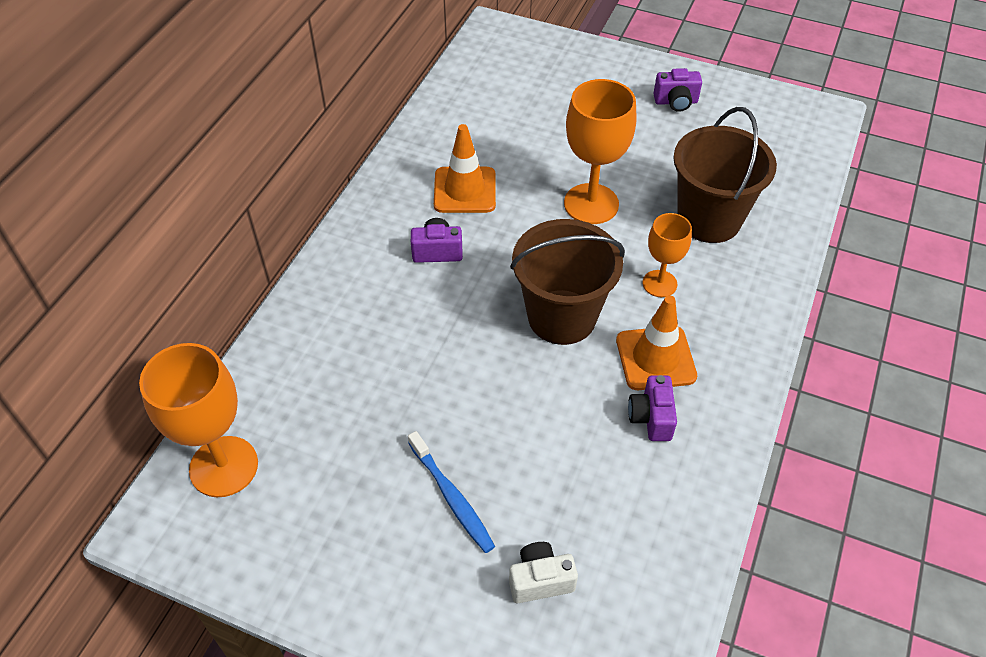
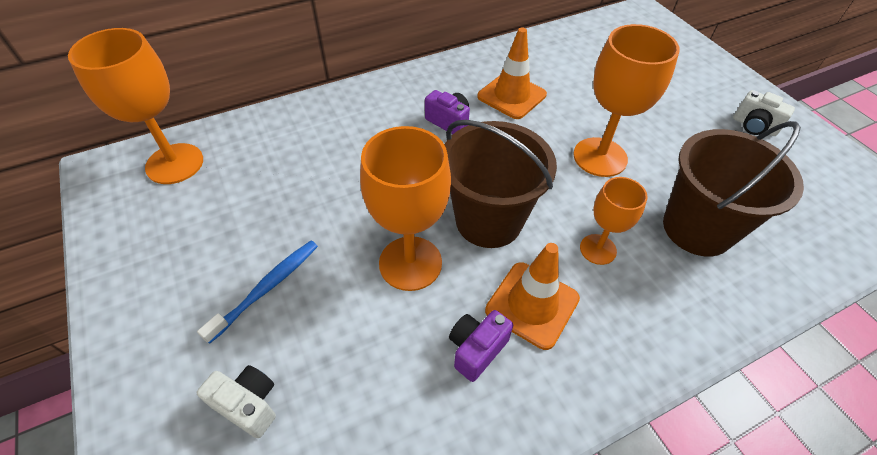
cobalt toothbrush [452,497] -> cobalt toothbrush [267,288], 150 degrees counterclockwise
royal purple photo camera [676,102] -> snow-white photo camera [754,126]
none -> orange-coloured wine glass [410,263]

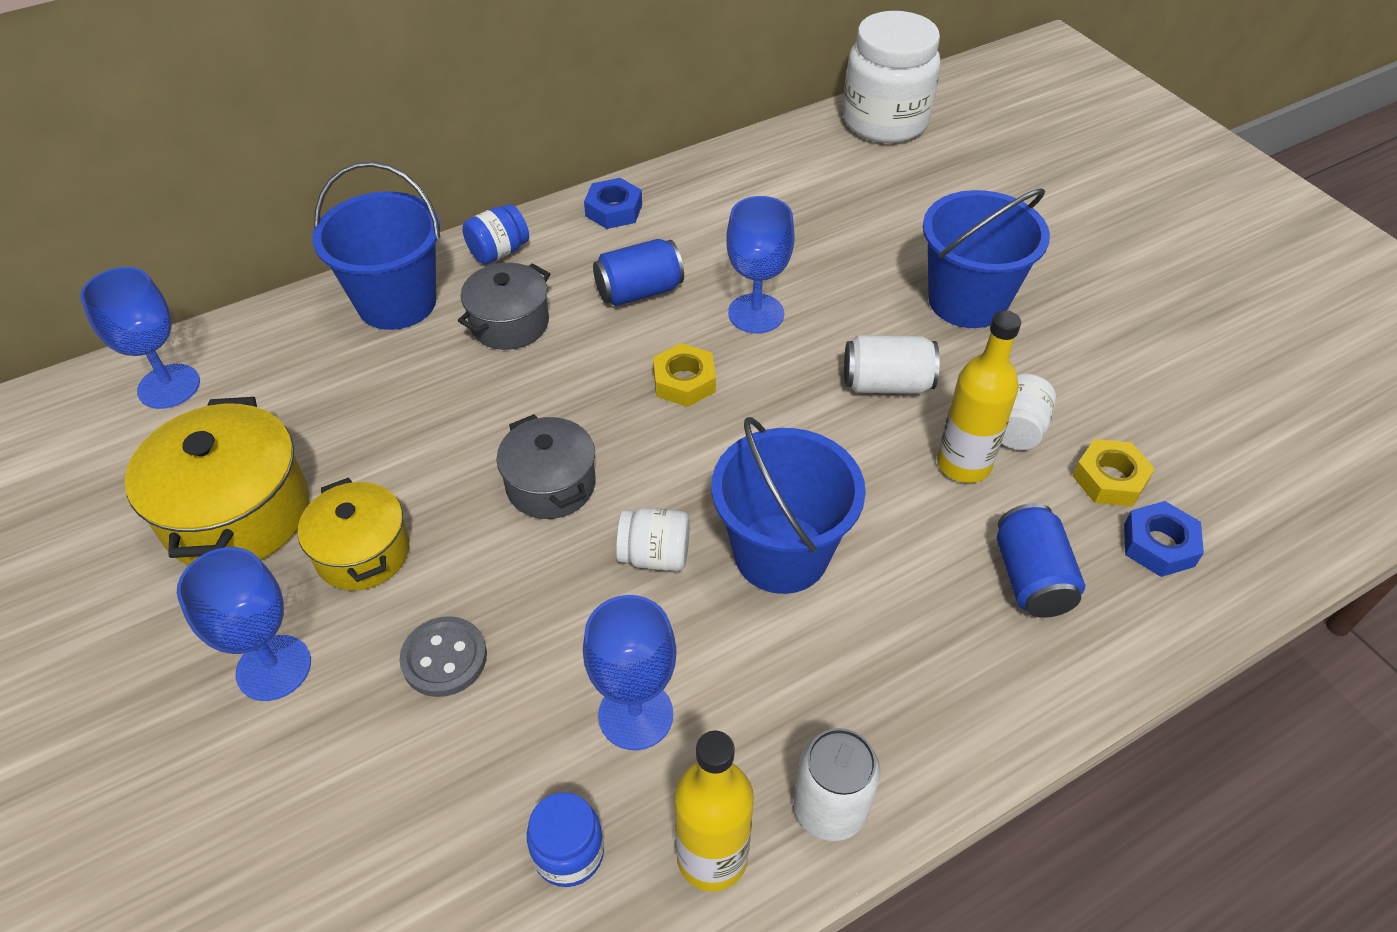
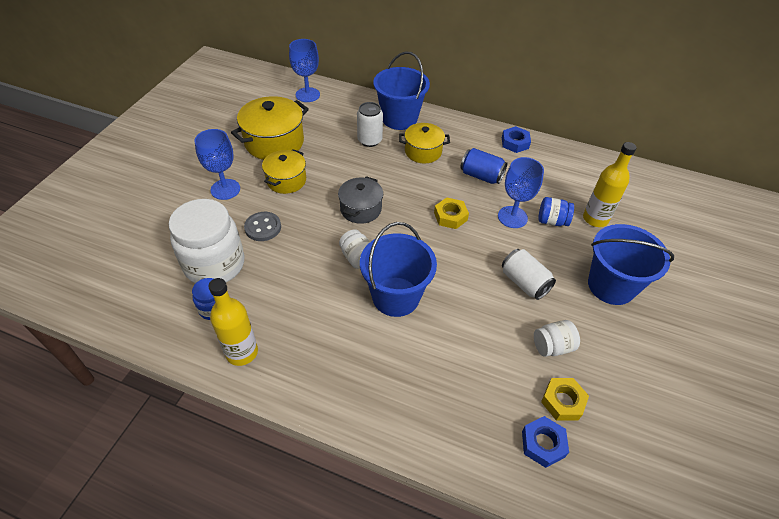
grey cooking pot [509,323] -> golden cooking pot [423,151]
cobalt jar [498,252] -> cobalt jar [552,221], move
cobalt wine glass [636,715] -> none
snow-white tin [830,808] -> snow-white tin [369,140], move
snow-white jar [885,122] -> snow-white jar [215,265], move
golden drink bottle [963,464] -> golden drink bottle [595,219], move
cobalt tin [1031,578] -> none

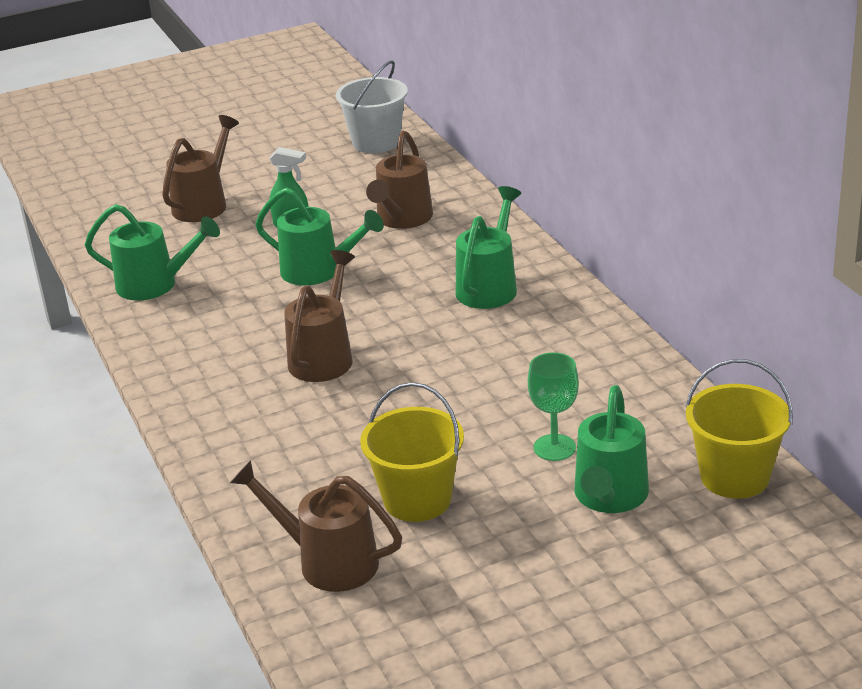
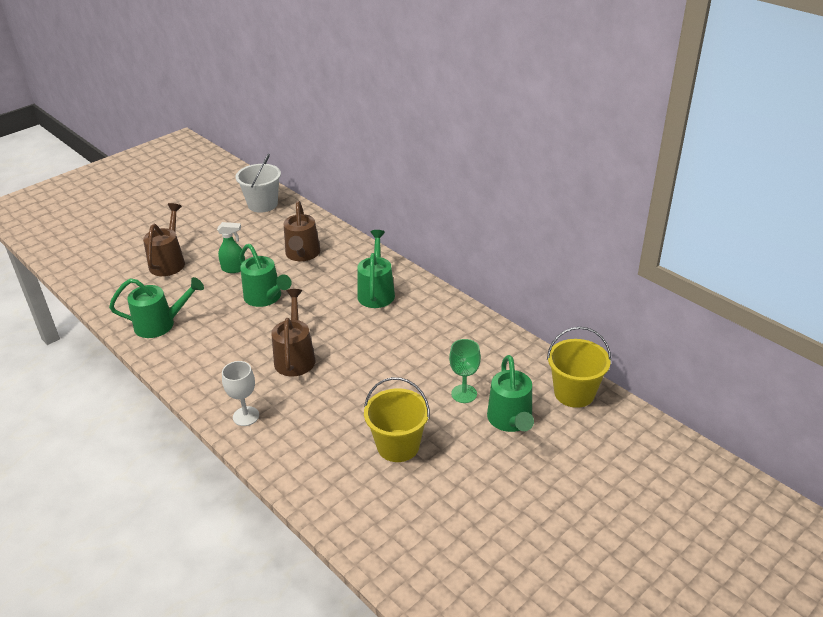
dark brown sprinkling can [327,561] -> none
emerald sprinkling can [319,271] -> emerald sprinkling can [266,298], 45 degrees clockwise
none -> snow-white wine glass [246,416]

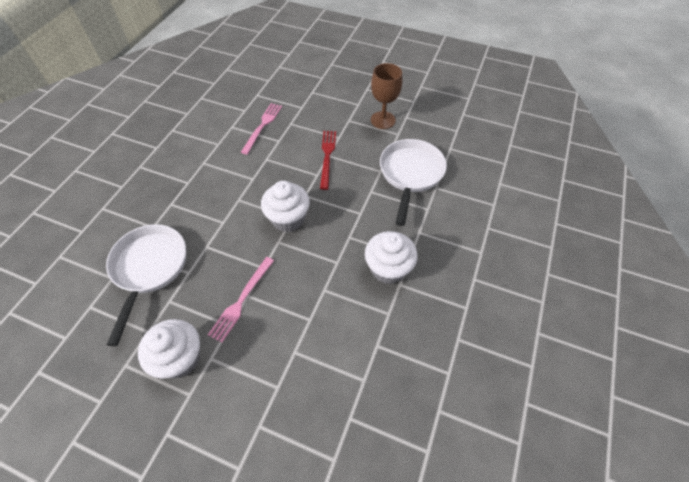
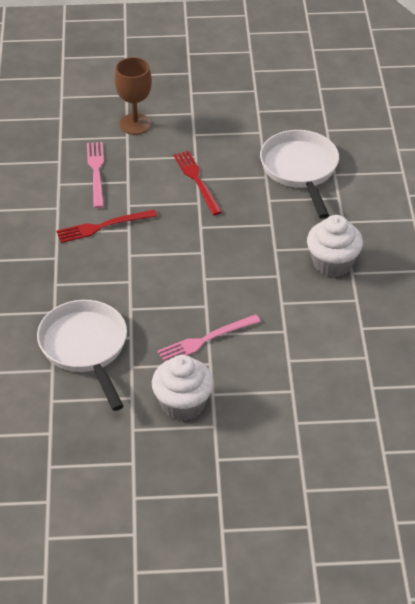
rosy table fork [241,300] -> rosy table fork [206,340], 60 degrees clockwise
snow-white fairy cake [288,219] -> none
dark brown wine glass [383,120] -> dark brown wine glass [135,124], move
none -> crimson table fork [103,226]

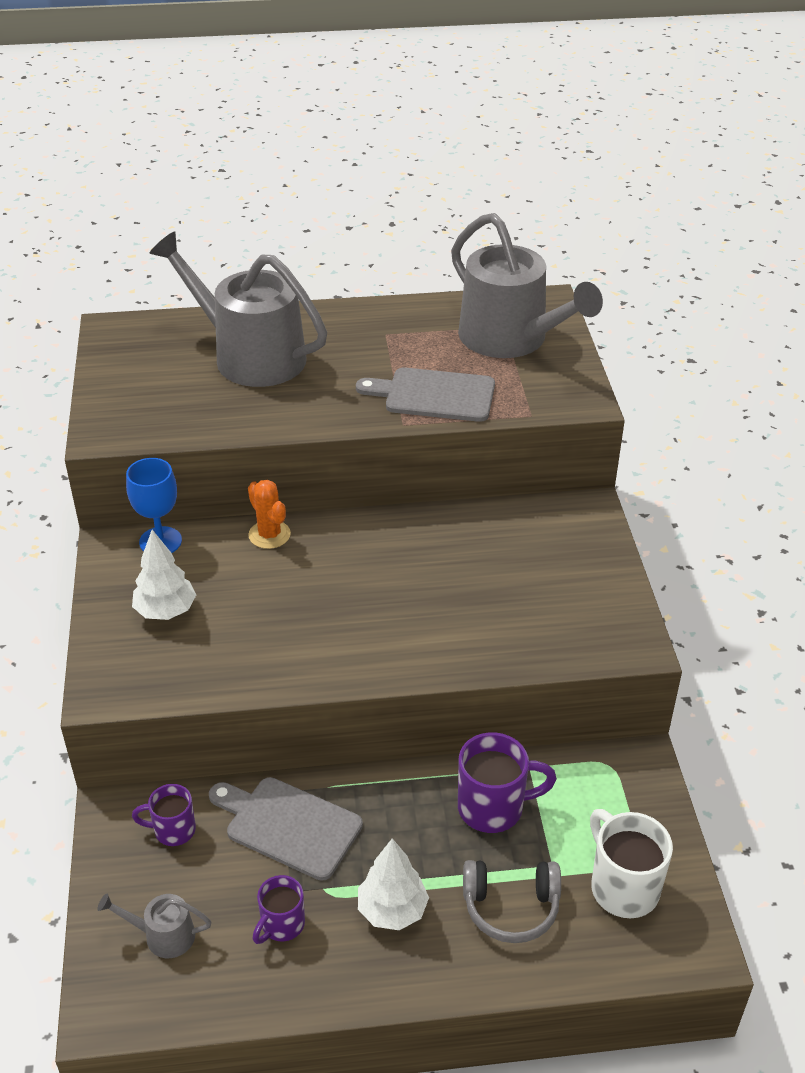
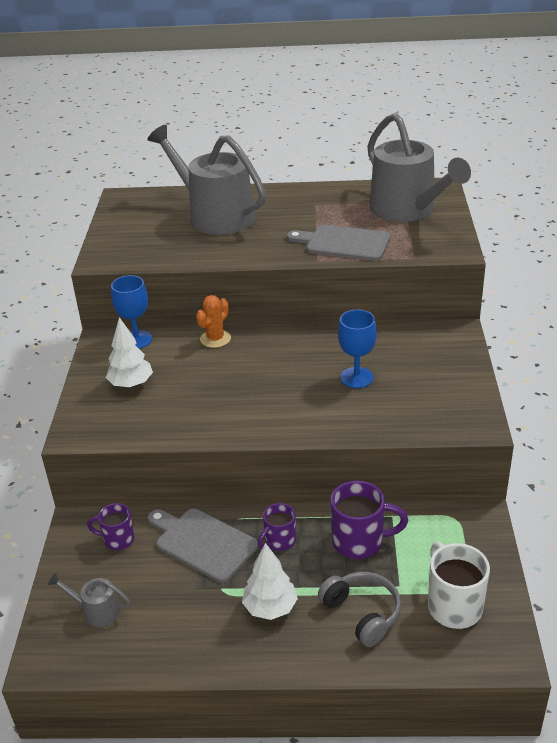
orange-coloured prickly plant [269,535] -> orange-coloured prickly plant [215,339], 60 degrees clockwise
royal purple mug [281,925] -> royal purple mug [279,541], move
grey headphones [511,907] -> grey headphones [362,613], 135 degrees counterclockwise
none -> cobalt wine glass [356,377]

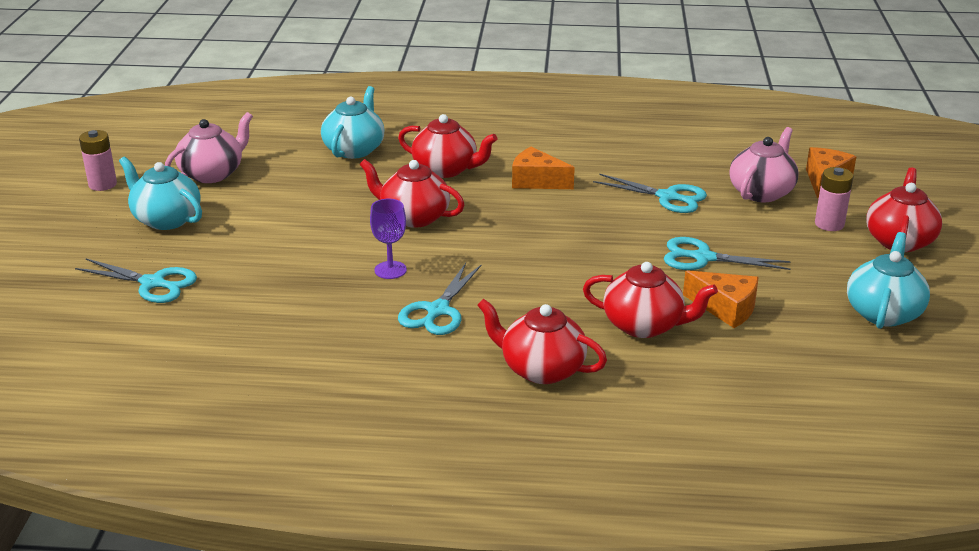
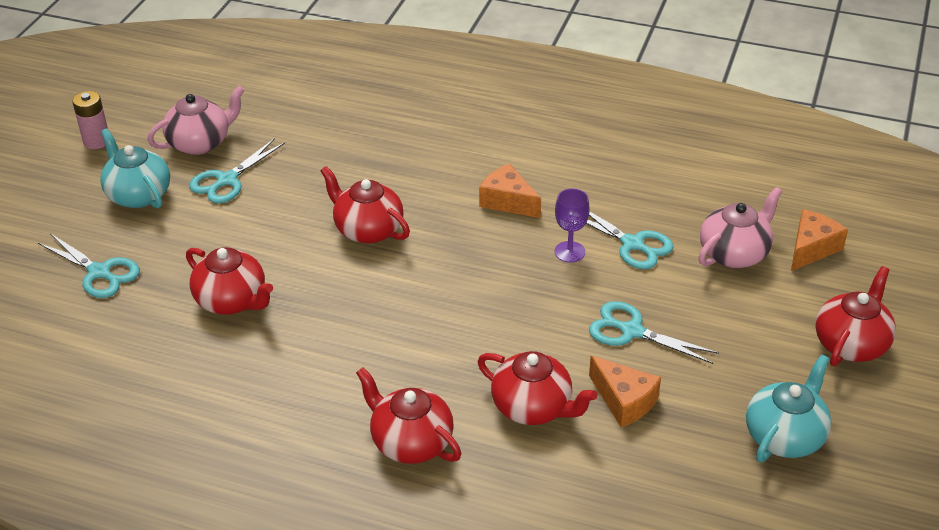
aqua tea pot [354,149] -> none
royal purple wine glass [390,270] -> royal purple wine glass [569,252], move
crimson tea pot [446,169] -> crimson tea pot [232,301], move
aqua shears [438,310] -> aqua shears [227,180], move
rosy power cell [829,224] -> none

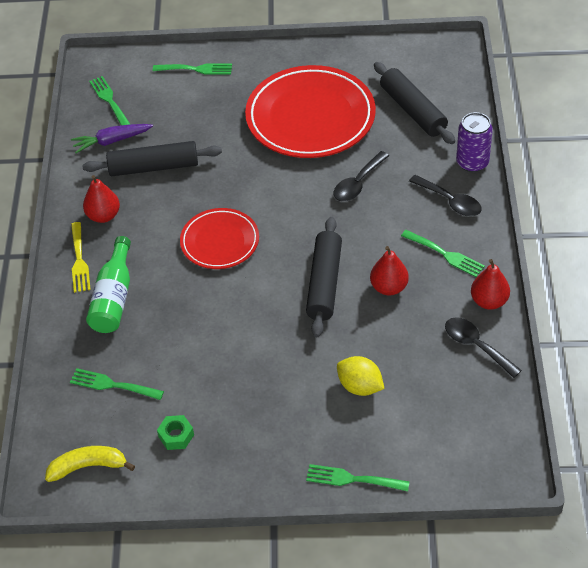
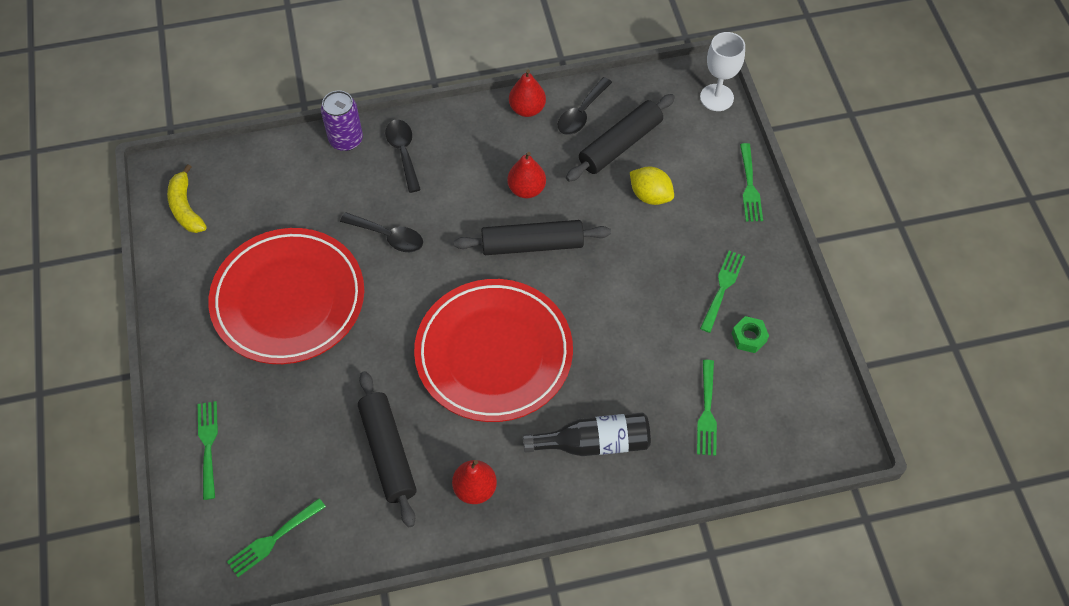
golden banana fruit [88,466] -> golden banana fruit [186,207], move
royal purple toy carrot [112,141] -> none
golden table fork [79,260] -> none
emerald drink bottle [113,298] -> black drink bottle [594,443]
crimson plate [220,242] -> crimson plate [494,353], x1.77
golden citrus fruit [360,386] -> golden citrus fruit [650,195], 75 degrees counterclockwise
black rolling pin [413,110] -> black rolling pin [620,144], move
emerald table fork [445,254] -> emerald table fork [722,288], move
black spoon [450,201] -> black spoon [403,153], 45 degrees counterclockwise
none -> snow-white wine glass [716,97]

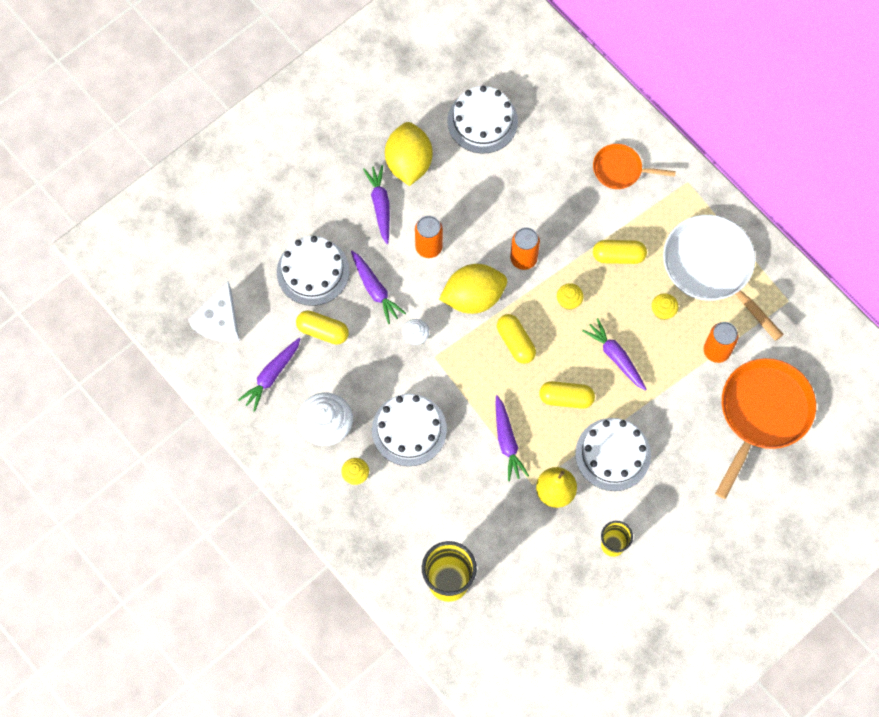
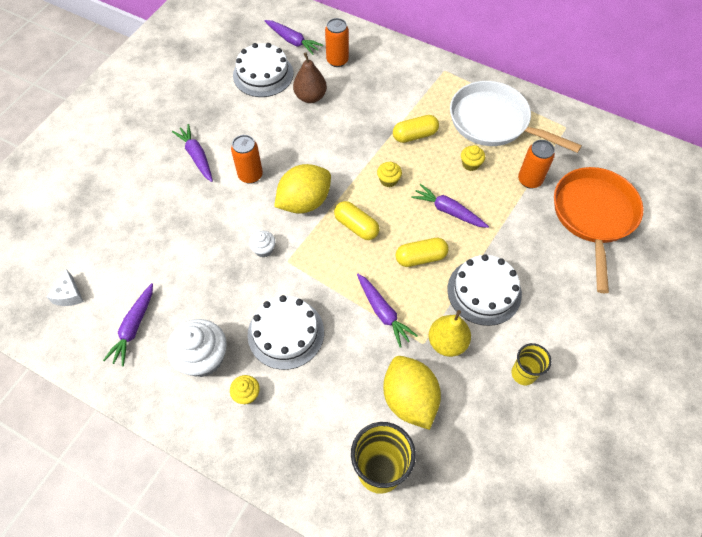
snow-white cheese [220,321] -> snow-white cheese [69,295], x0.60
snow-white layer cake [313,271] -> none
golden pill [323,331] -> none
royal purple toy carrot [375,290] -> royal purple toy carrot [293,41], move
golden citrus fruit [409,163] -> golden citrus fruit [409,399], move
orange-coloured tin [523,259] -> orange-coloured tin [337,60], move
orange-coloured skillet [620,170] -> none
none -> dark brown pear [310,97]

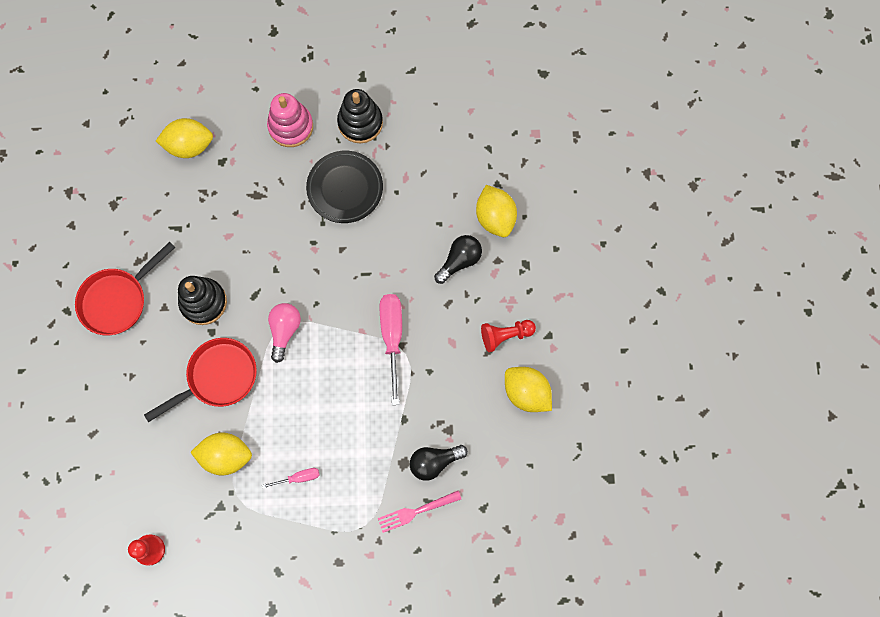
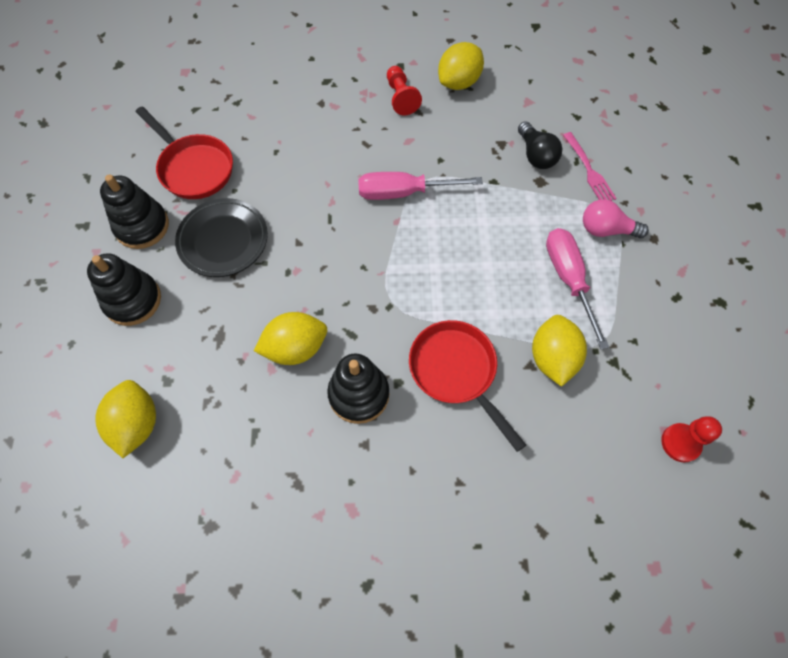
crimson skillet [118,300] -> crimson skillet [193,168], move
rosy hand screwdriver [298,478] -> rosy hand screwdriver [568,279], x1.97
rosy stacking toy [291,126] -> black stacking toy [133,300]
rosy lightbulb [284,331] -> rosy lightbulb [606,230], move
black lightbulb [459,261] -> none
golden citrus fruit [495,217] -> golden citrus fruit [295,348], move

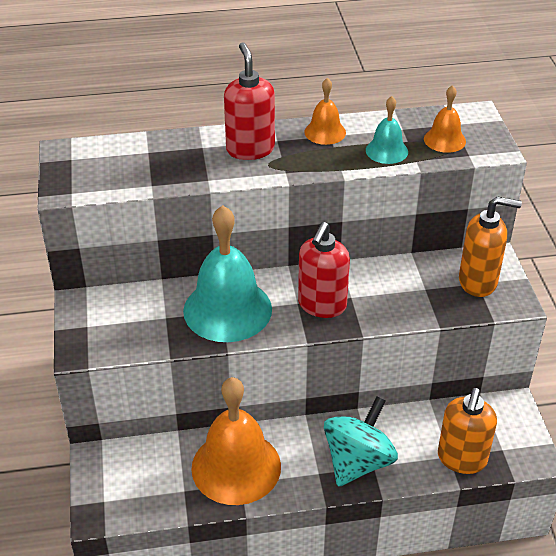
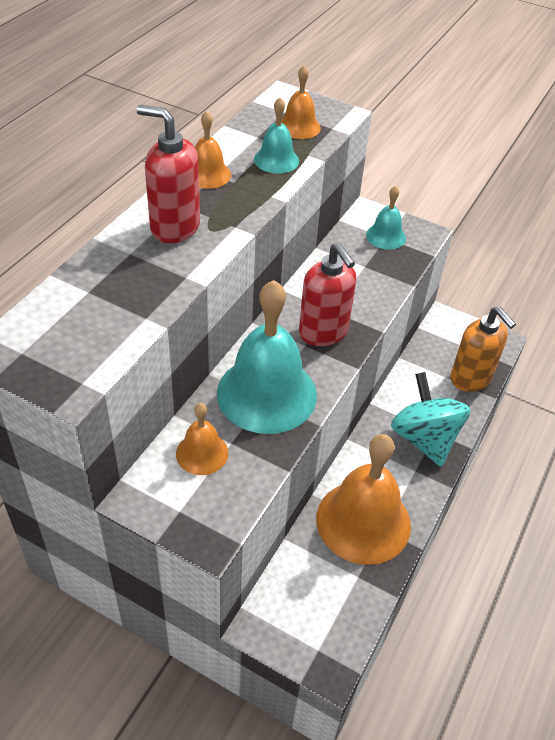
orange-coloured soap pump [478,282] -> aqua school bell [386,236]
none -> orange-coloured school bell [202,453]

